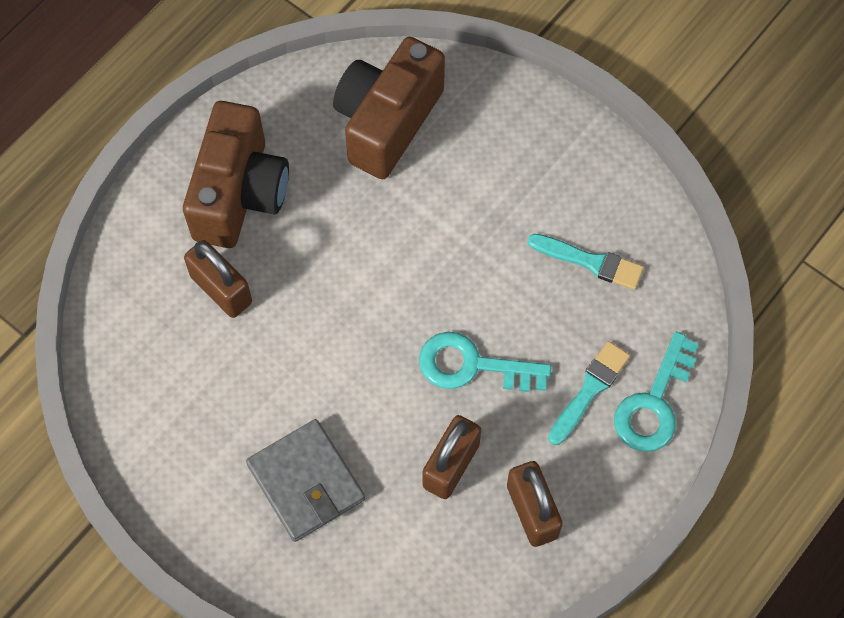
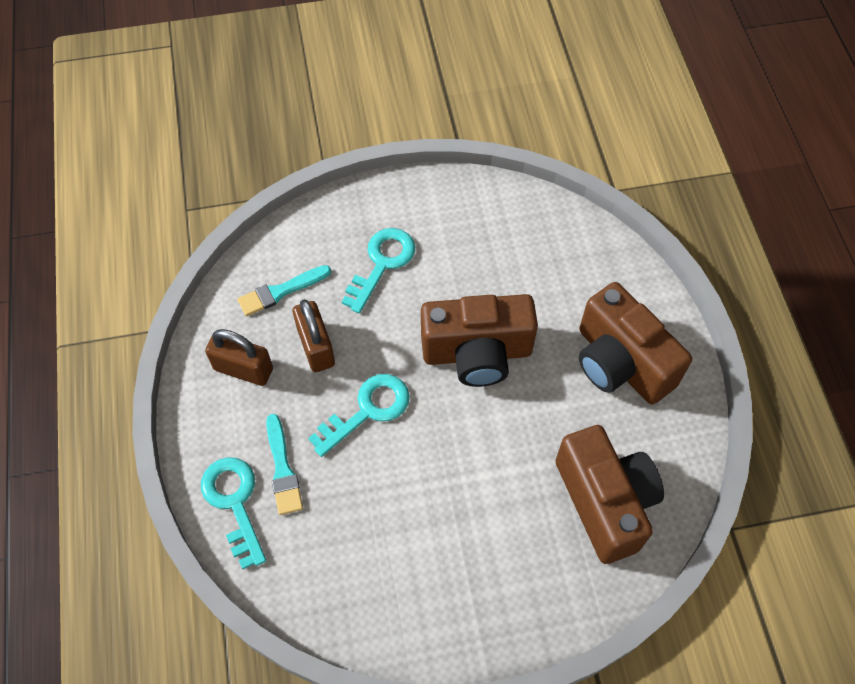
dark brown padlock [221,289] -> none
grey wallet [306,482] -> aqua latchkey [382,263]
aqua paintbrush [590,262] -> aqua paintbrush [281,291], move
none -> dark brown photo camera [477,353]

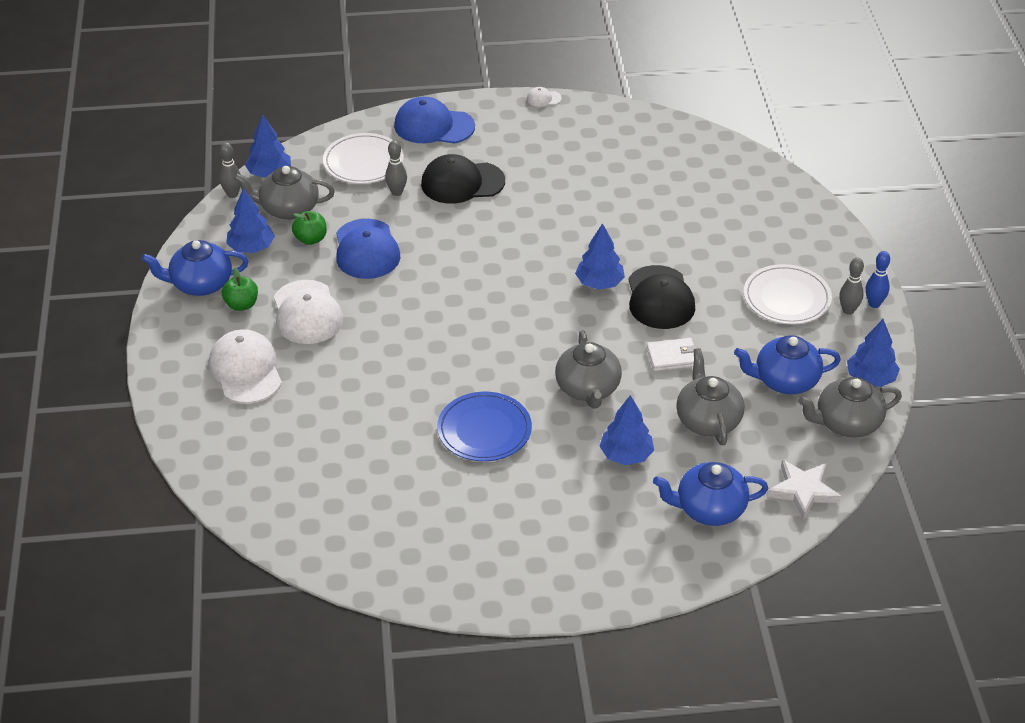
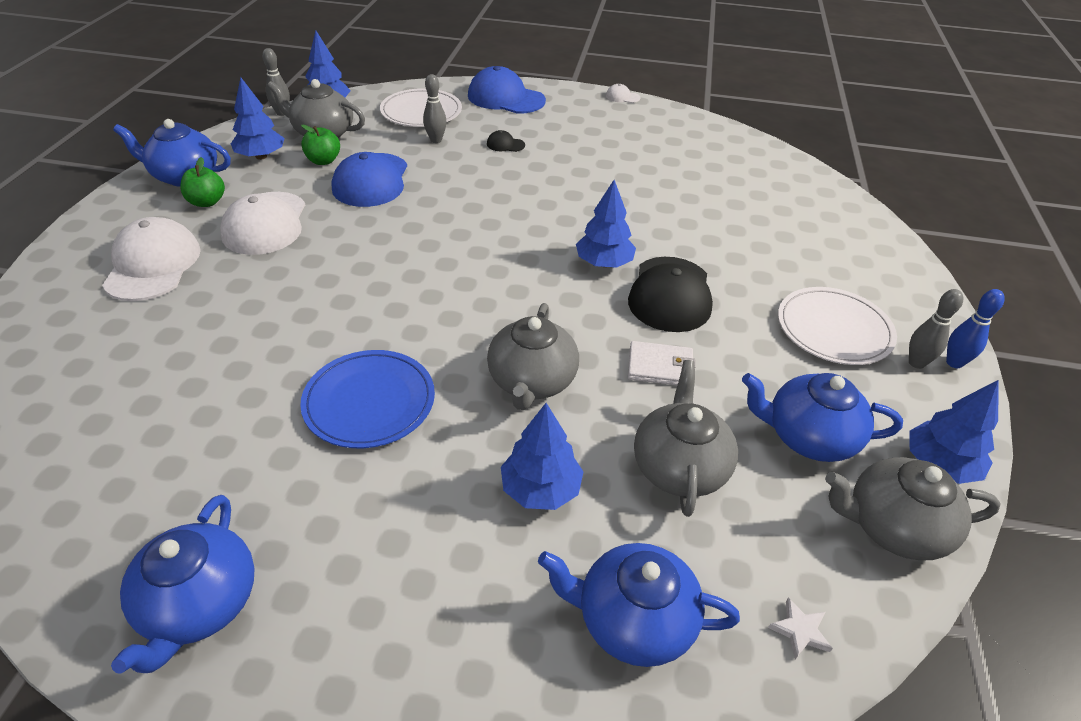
black cap [462,183] -> black cap [505,144], x0.44
snow-white five-pointed star [803,491] -> snow-white five-pointed star [800,631], x0.50
none -> cobalt tea pot [199,604]

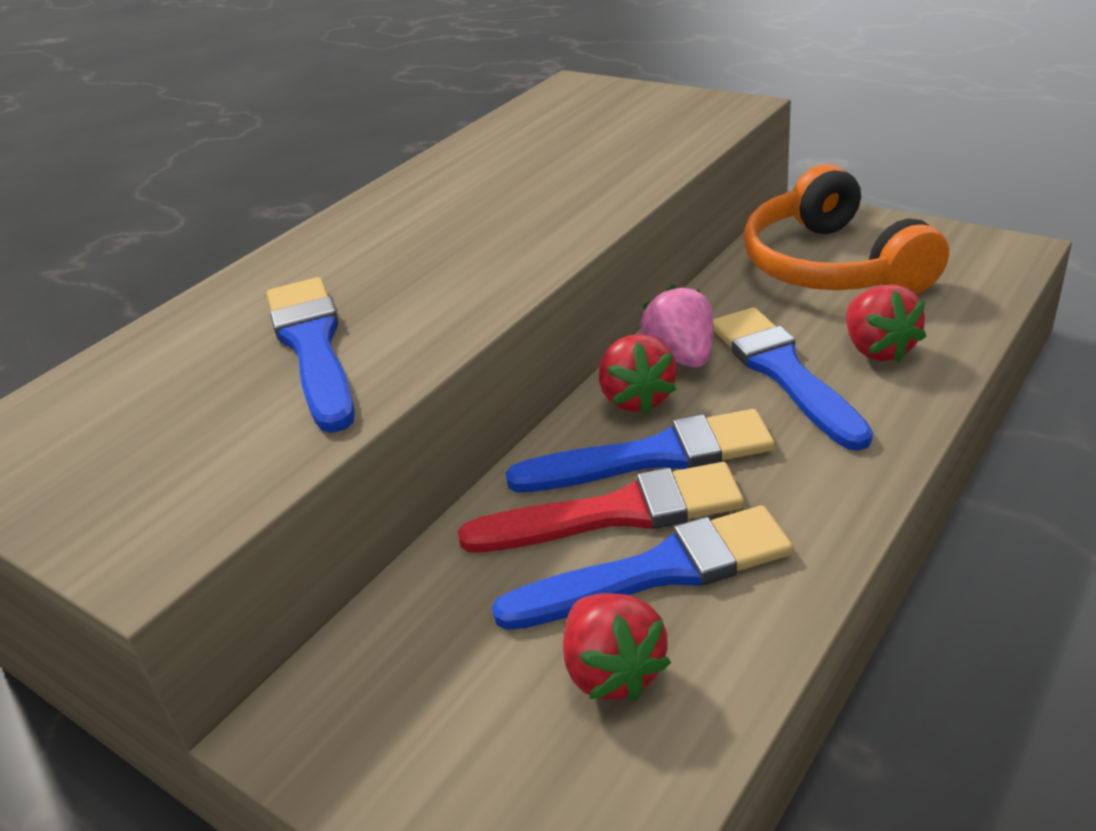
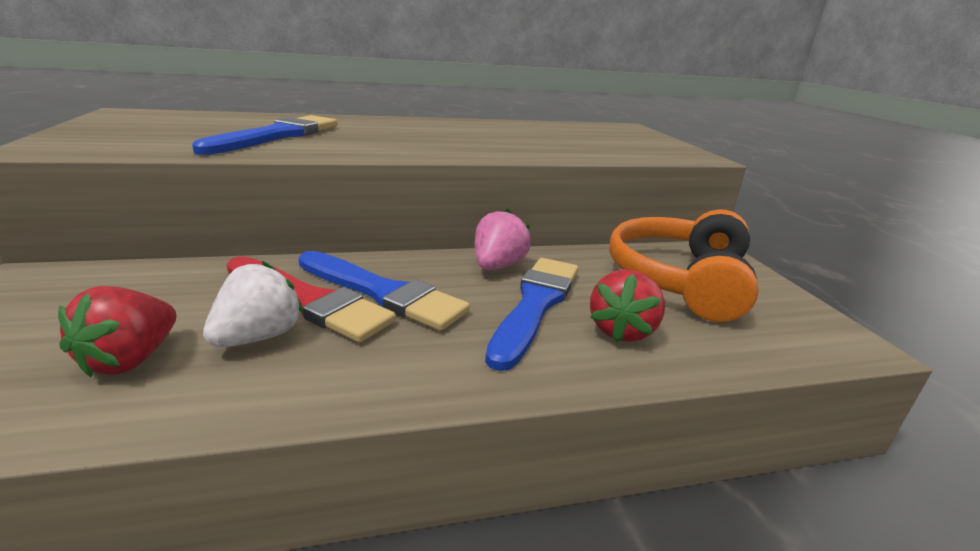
cobalt paintbrush [657,571] -> snow-white strawberry [258,337]
crimson strawberry [636,399] -> none

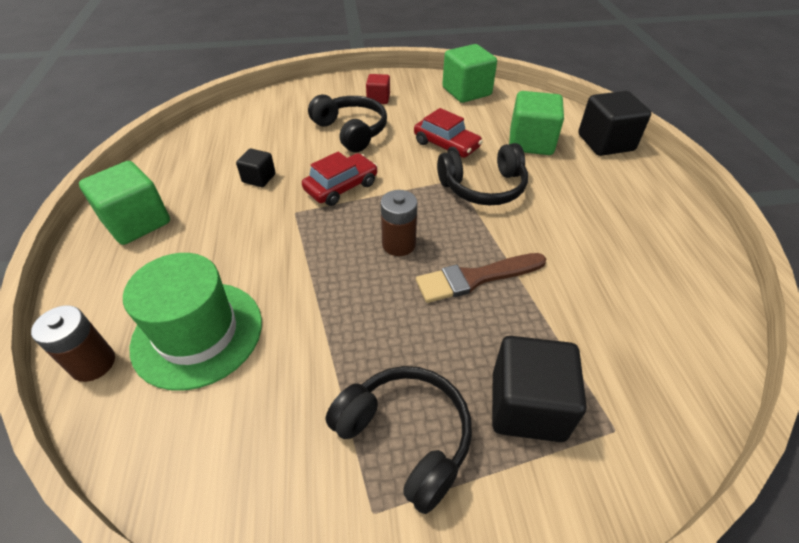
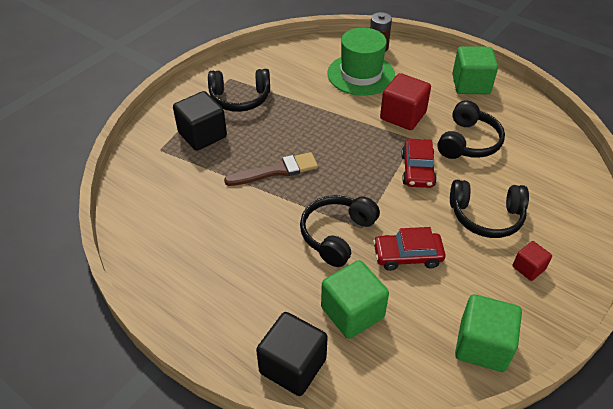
black block [259,178] -> black headphones [468,142]
dark brown power cell [399,244] -> none
dark brown paintbrush [475,278] -> dark brown paintbrush [276,171], 45 degrees clockwise
none -> crimson block [403,116]

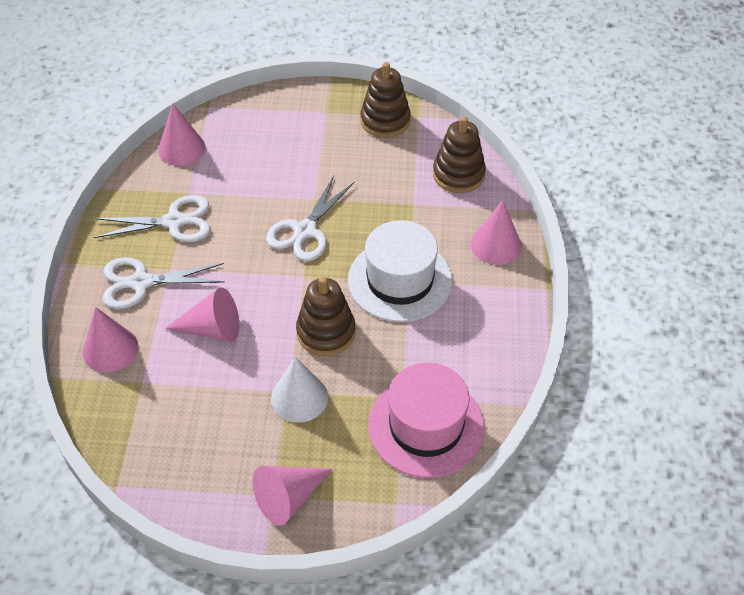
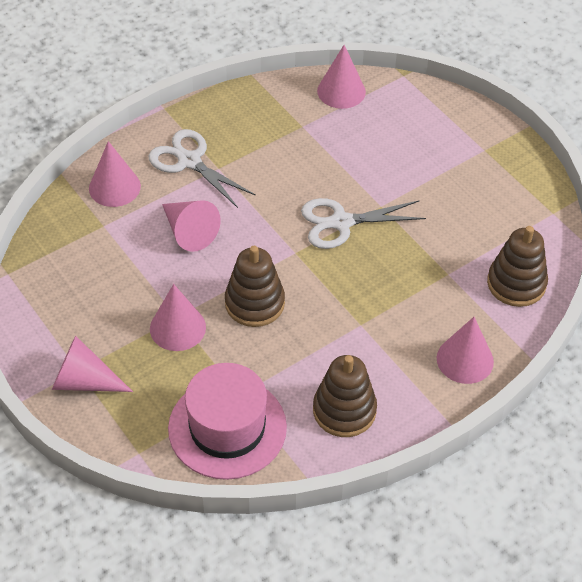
snow-white shears [174,222] -> none
snow-white cone shape [299,397] -> rosy cone shape [177,328]
snow-white top hat [400,280] -> none
dark brown stacking toy [385,121] -> dark brown stacking toy [344,410], move

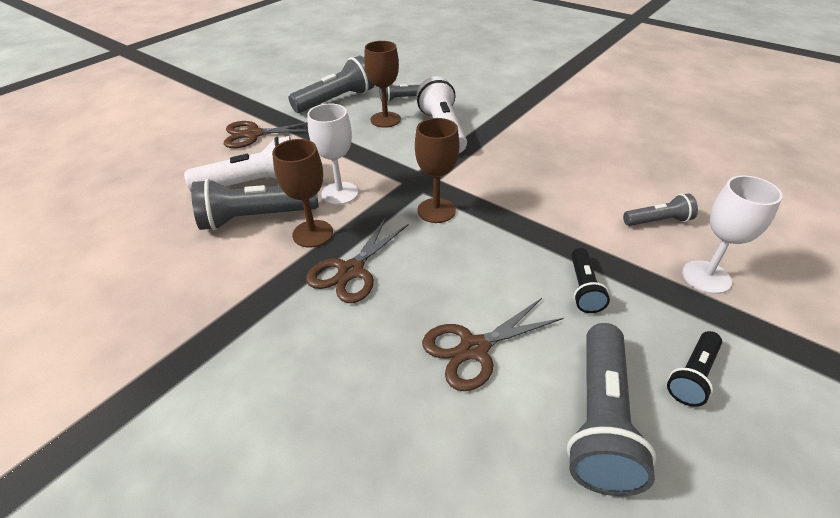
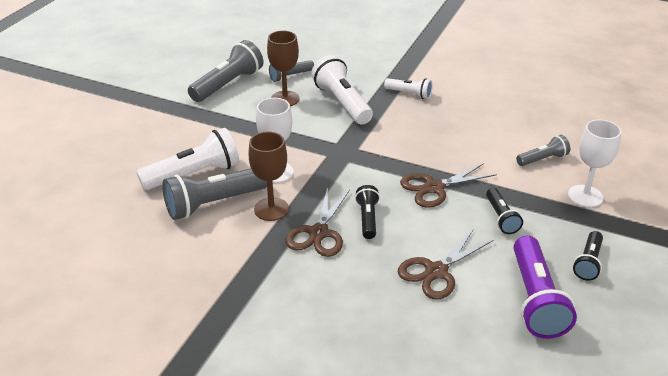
dark brown shears [254,134] -> dark brown shears [434,188], move
dark brown wine glass [436,210] -> none
grey pocket torch [600,420] -> royal purple pocket torch [535,299]
none -> black pocket torch [367,218]
none -> snow-white pocket torch [409,94]

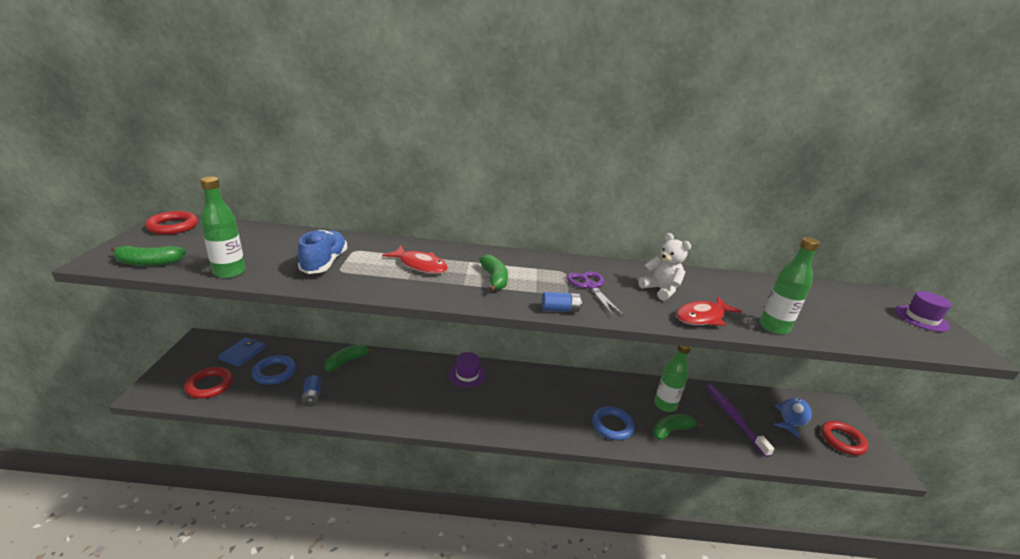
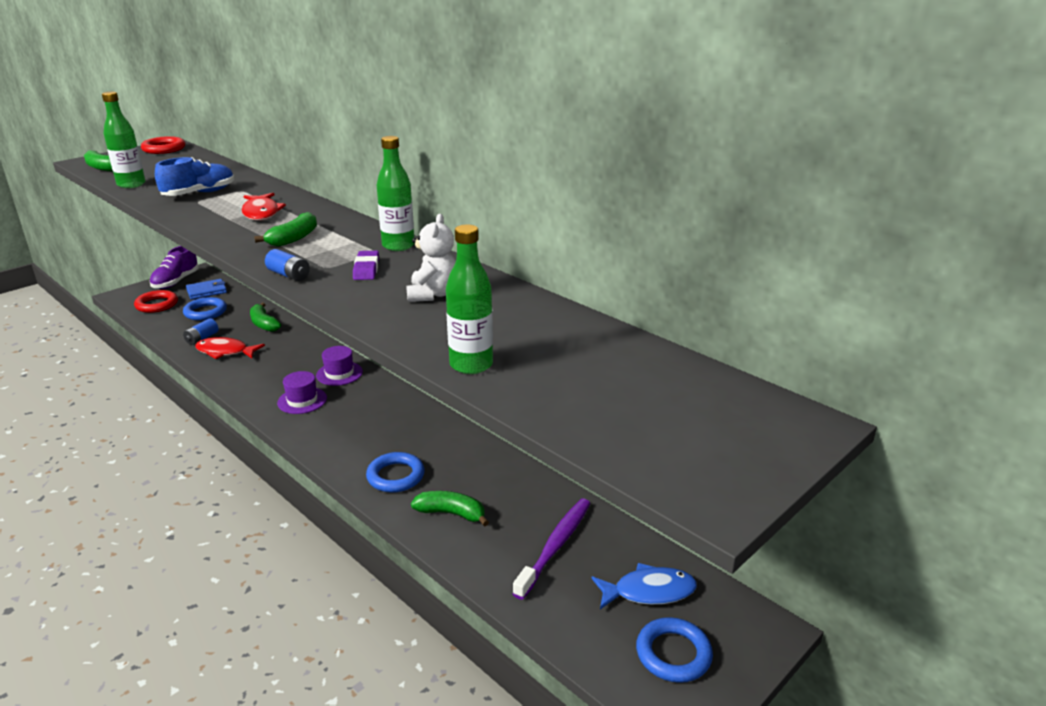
emerald banana fruit [346,361] -> emerald banana fruit [264,324], 120 degrees counterclockwise
royal purple shears [590,286] -> royal purple eraser [366,269]
emerald drink bottle [665,405] -> emerald drink bottle [398,246], move
crimson fish figure [702,317] -> crimson fish figure [225,352], move
crimson ring [842,440] -> cobalt ring [673,654]
royal purple top hat [921,318] -> royal purple top hat [302,400], move
none -> royal purple lace-up shoe [176,282]

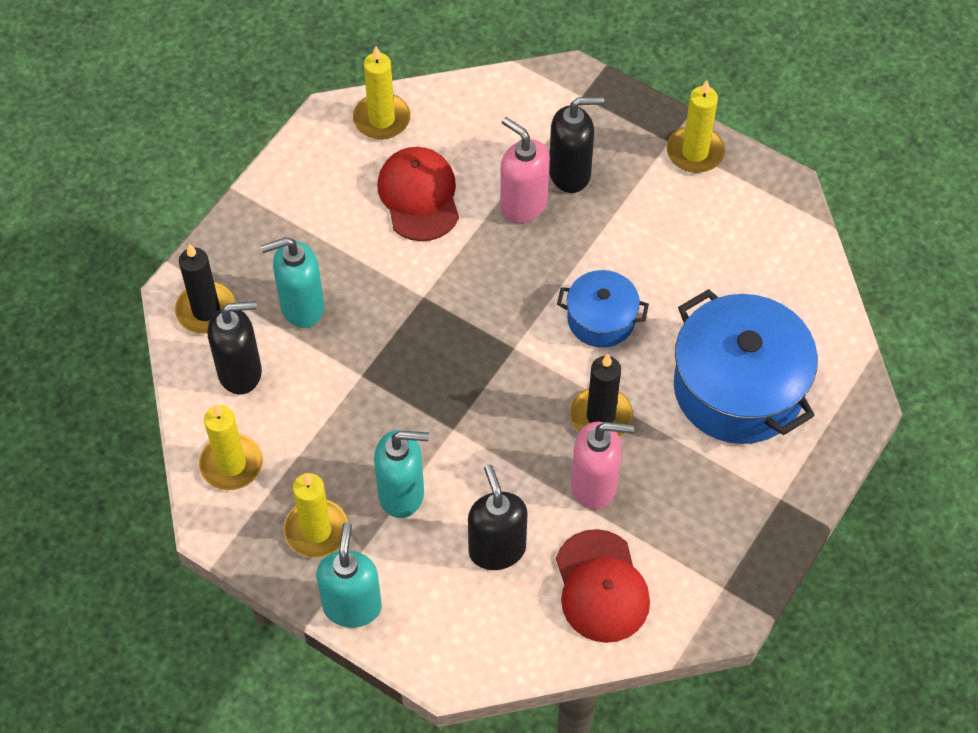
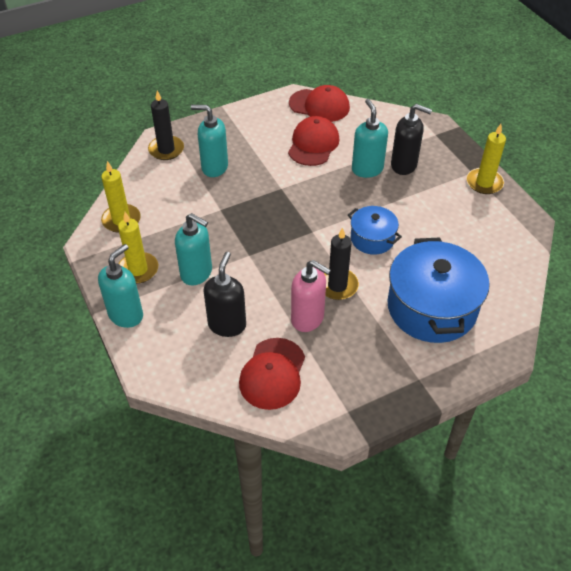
black soap pump [240,372] -> none
golden candle [381,119] -> crimson cap [319,105]
rosy soap pump [523,205] -> aqua soap pump [367,169]

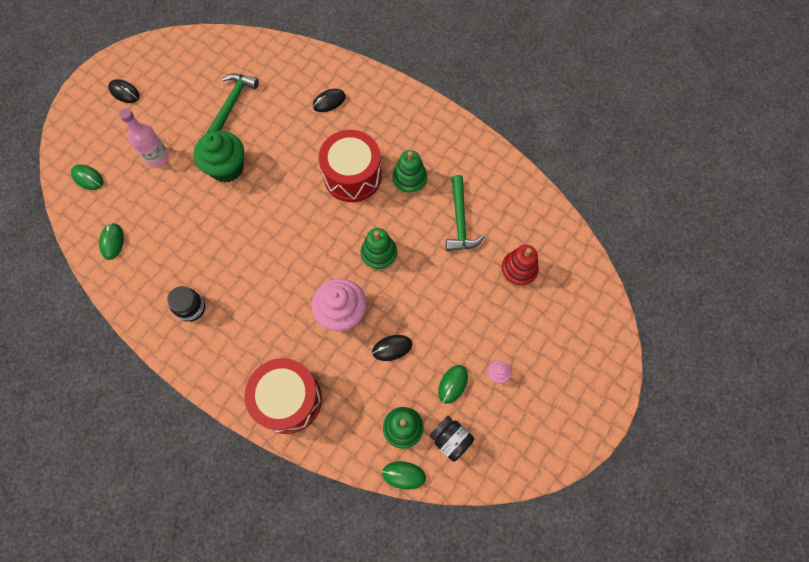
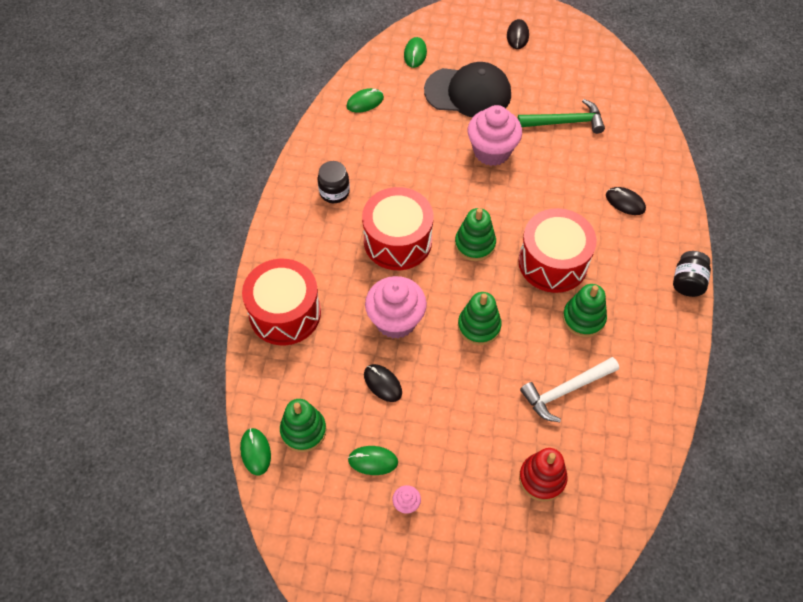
rosy drink bottle [157,157] -> black cap [468,92]
emerald fairy cake [227,168] -> rosy fairy cake [492,151]
black jar [450,439] -> black jar [687,282], move
emerald claw hammer [460,221] -> snow-white claw hammer [565,391]
none -> crimson drum [398,241]
none -> emerald stacking toy [475,244]

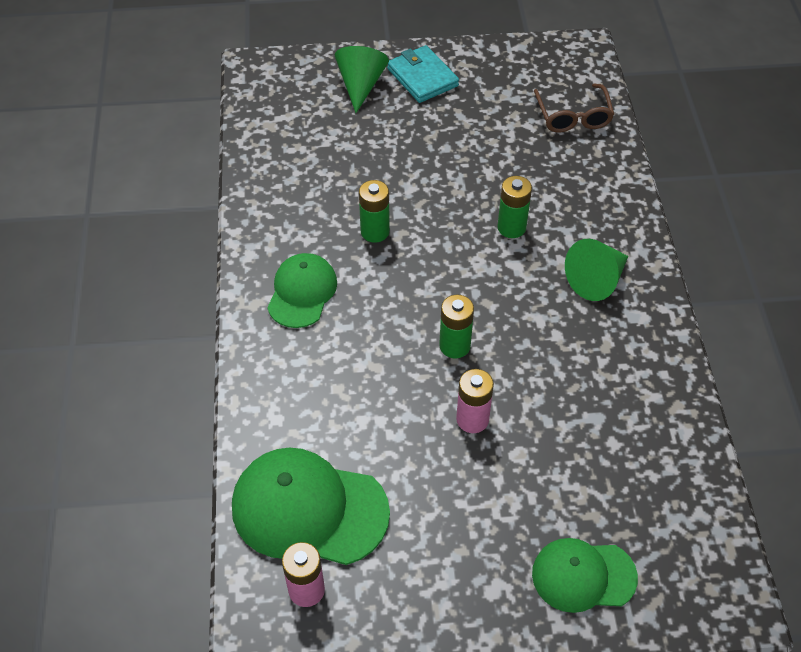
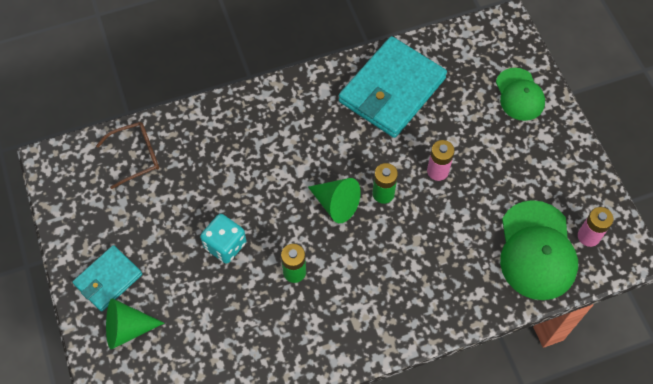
emerald cap [302,292] -> none
emerald power cell [511,227] -> none
emerald cone shape [596,280] -> emerald cone shape [336,204], move
none -> aqua die [225,245]
none -> aqua wallet [392,90]

